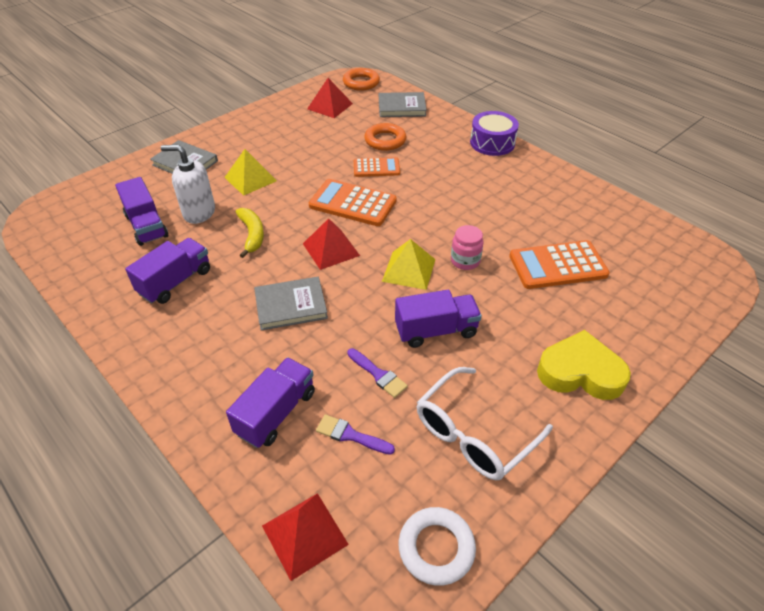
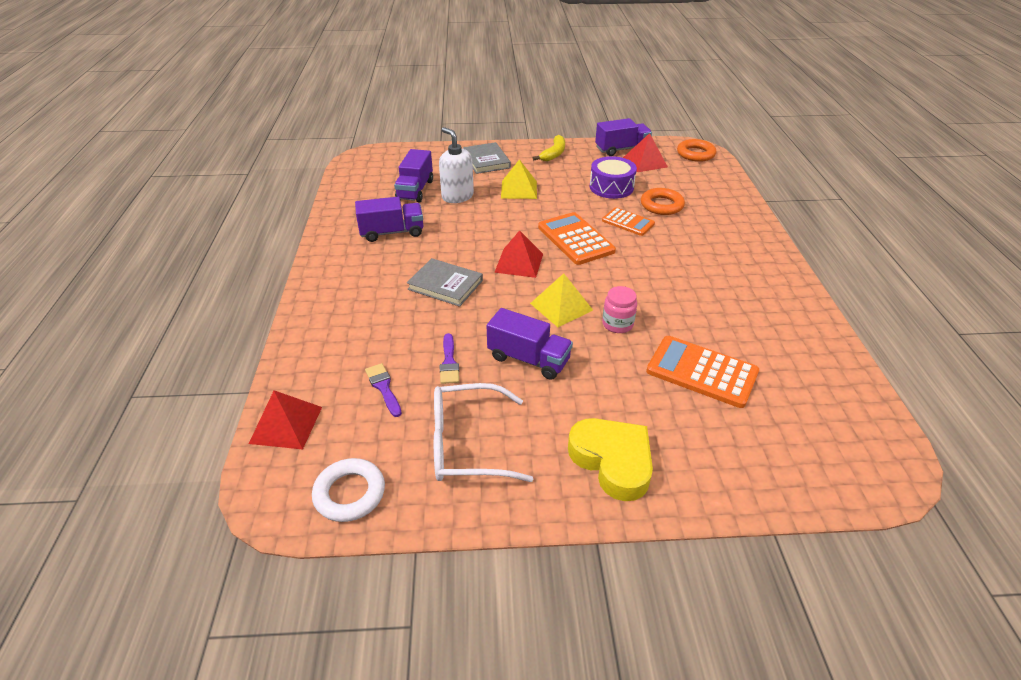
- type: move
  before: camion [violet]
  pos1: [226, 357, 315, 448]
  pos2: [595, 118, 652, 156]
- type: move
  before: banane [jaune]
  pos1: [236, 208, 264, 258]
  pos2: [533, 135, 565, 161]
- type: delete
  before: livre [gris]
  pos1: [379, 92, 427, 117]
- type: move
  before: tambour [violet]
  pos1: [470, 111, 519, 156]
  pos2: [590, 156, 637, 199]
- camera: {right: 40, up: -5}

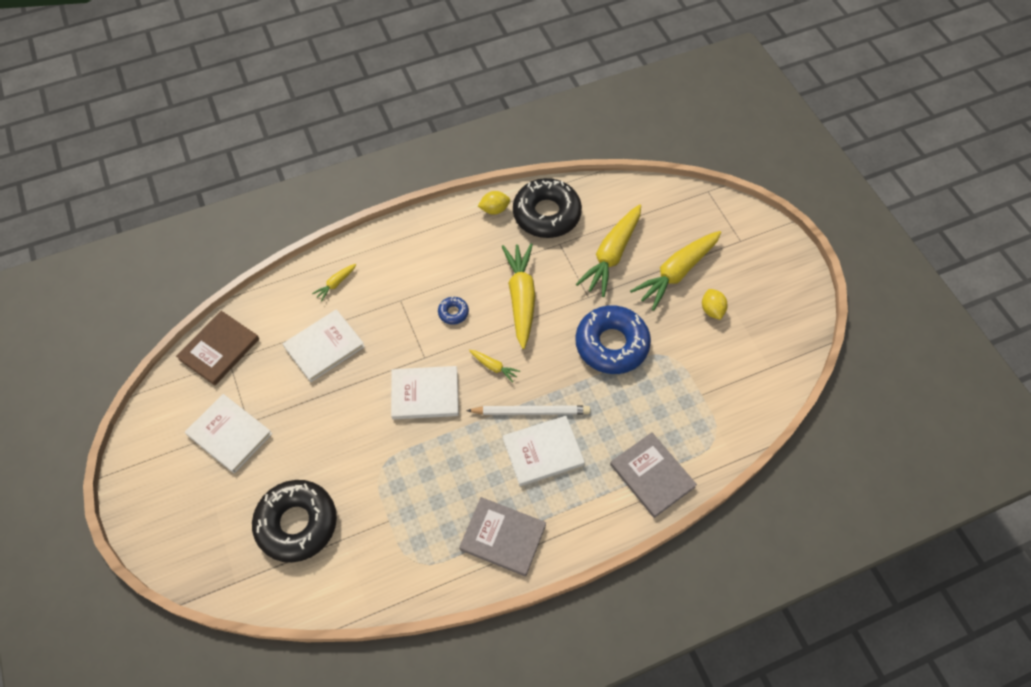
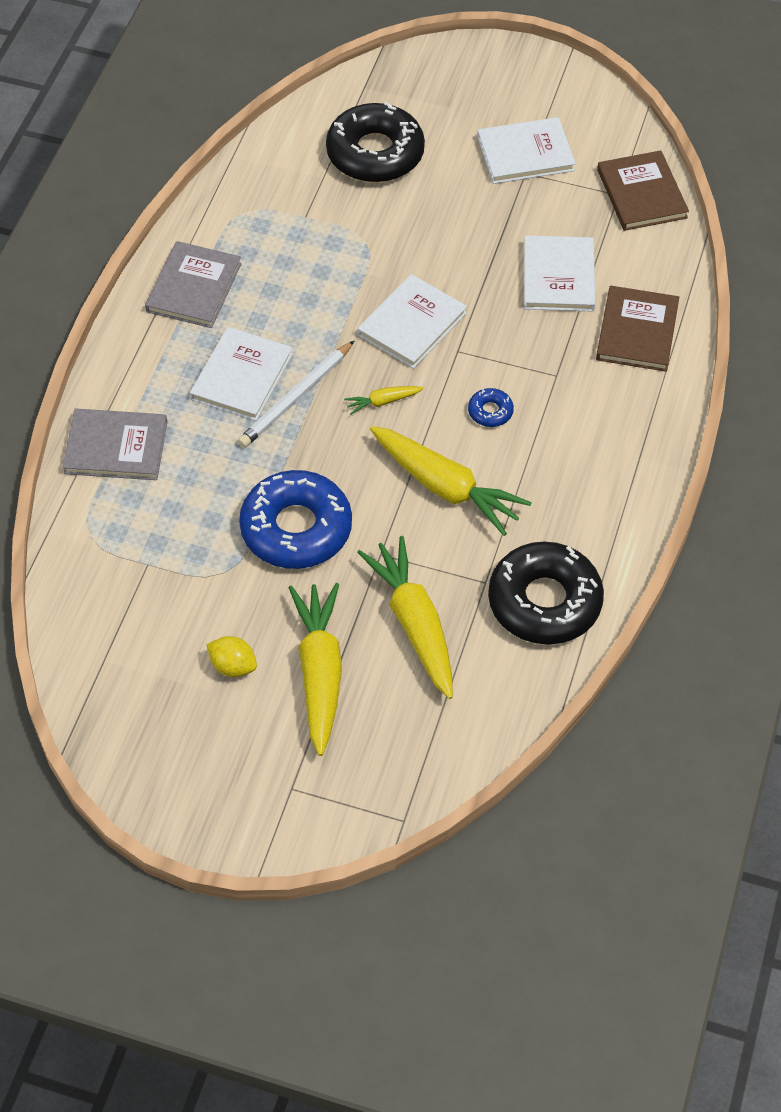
- type: replace
  before: carotte [jaune]
  after: livre [marron]
  pos1: [312, 264, 357, 302]
  pos2: [596, 286, 679, 372]
- type: rotate
  before: livre [gris]
  pos1: [459, 497, 546, 576]
  pos2: [145, 241, 242, 328]
  turn: -45
- type: delete
  before: citron [jaune]
  pos1: [478, 191, 510, 215]
- camera: {right: 130, up: -5}

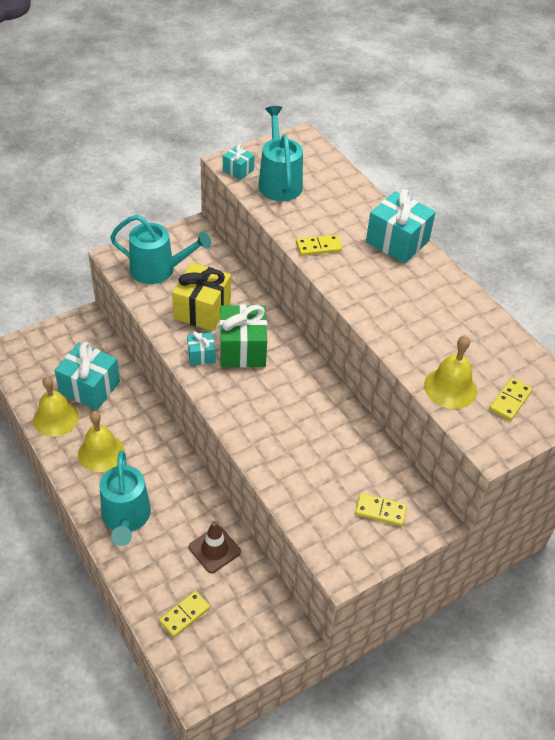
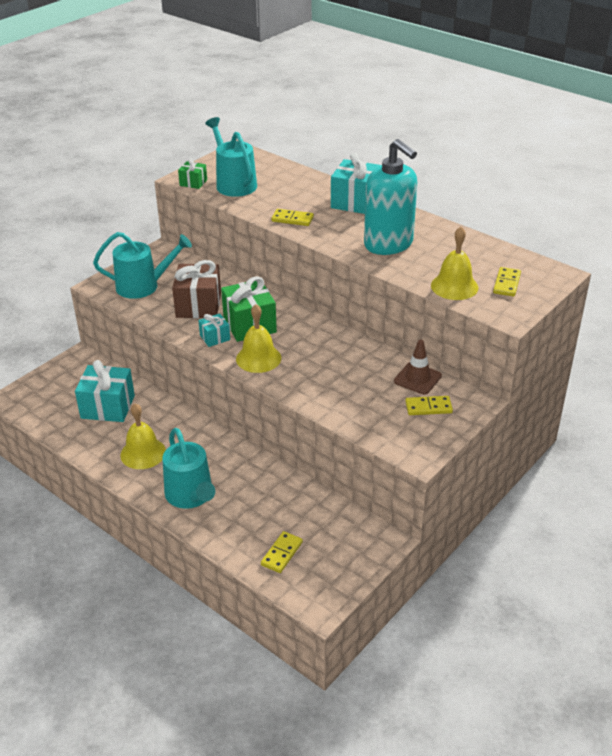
- type: move
  before: cloche [jaune]
  pos1: [33, 376, 79, 437]
  pos2: [236, 304, 281, 373]
- type: recolor
  before: cadeau [jaune]
  after: cadeau [marron]
  pos1: [172, 263, 231, 331]
  pos2: [172, 260, 221, 318]
- type: move
  before: cône de chantier [marron]
  pos1: [189, 521, 241, 573]
  pos2: [394, 340, 442, 394]
- type: recolor
  before: cadeau [turquoise]
  after: cadeau [vert]
  pos1: [223, 144, 255, 180]
  pos2: [178, 158, 207, 189]
- type: rotate
  before: domino [jaune]
  pos1: [296, 235, 342, 256]
  pos2: [272, 209, 314, 226]
  turn: 45
- type: insert
  after: distributeur de savon [turquoise]
  pos2: [364, 139, 417, 255]
- camera: {right: -15, up: -10}

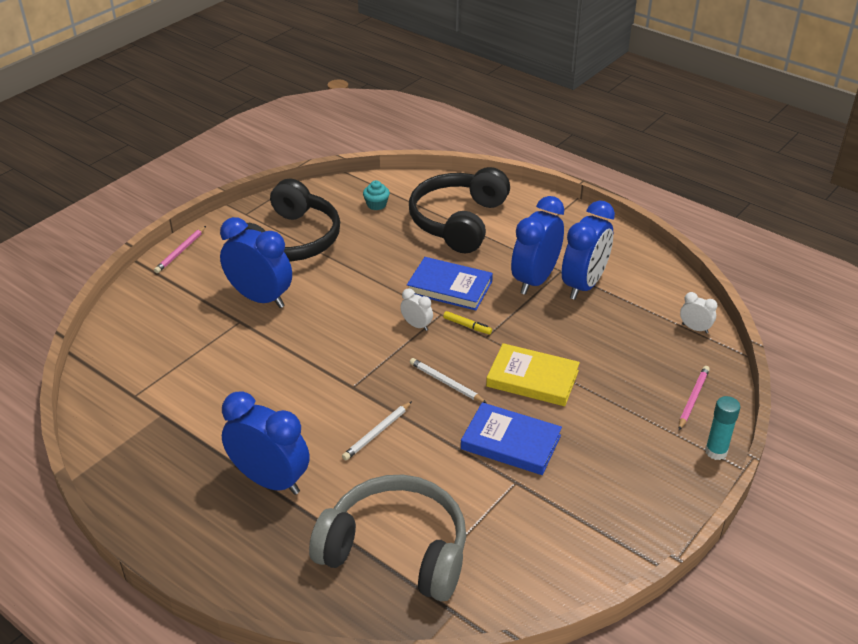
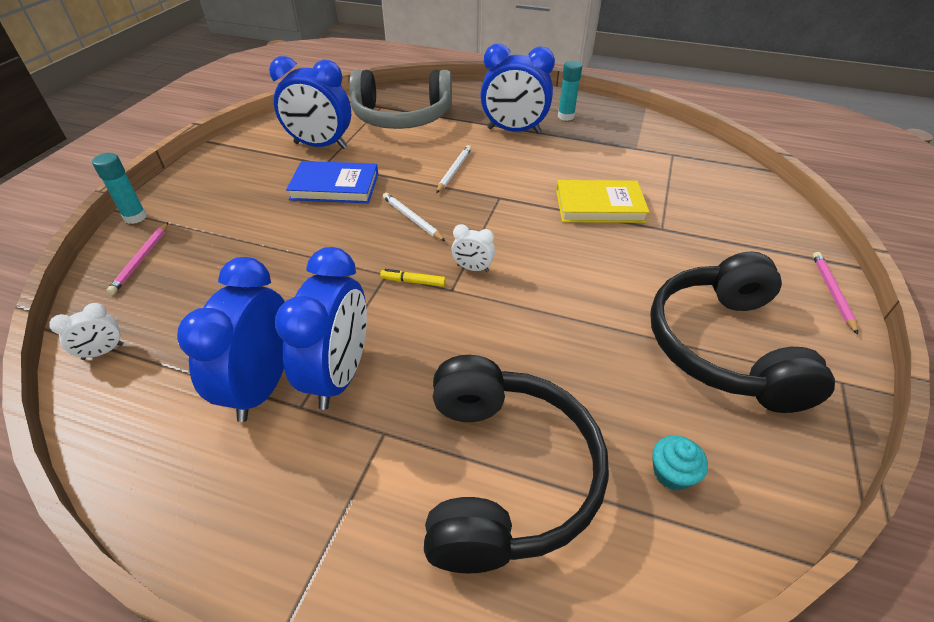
- type: move
  before: réveil [bleu]
  pos1: [220, 217, 292, 308]
  pos2: [269, 56, 351, 149]
- type: delete
  before: livre [bleu]
  pos1: [407, 257, 493, 311]
- type: rotate
  before: crayon [blanc]
  pos1: [410, 358, 487, 403]
  pos2: [383, 193, 445, 241]
  turn: -150
- type: move
  before: livre [jaune]
  pos1: [486, 343, 580, 406]
  pos2: [556, 180, 649, 223]
- type: rotate
  before: réveil [blanc]
  pos1: [680, 292, 718, 334]
  pos2: [49, 303, 123, 360]
  turn: -45
- type: insert
  after: bâton de colle [turquoise]
  pos2: [558, 61, 582, 121]
- camera: {right: 160, up: 5}

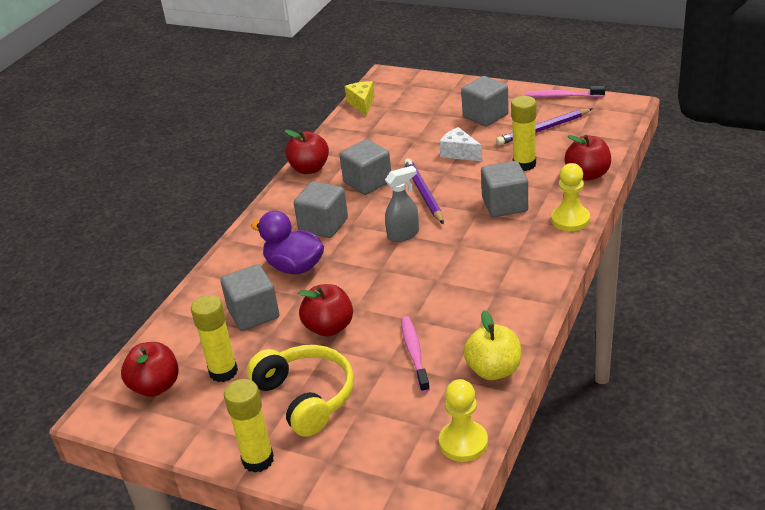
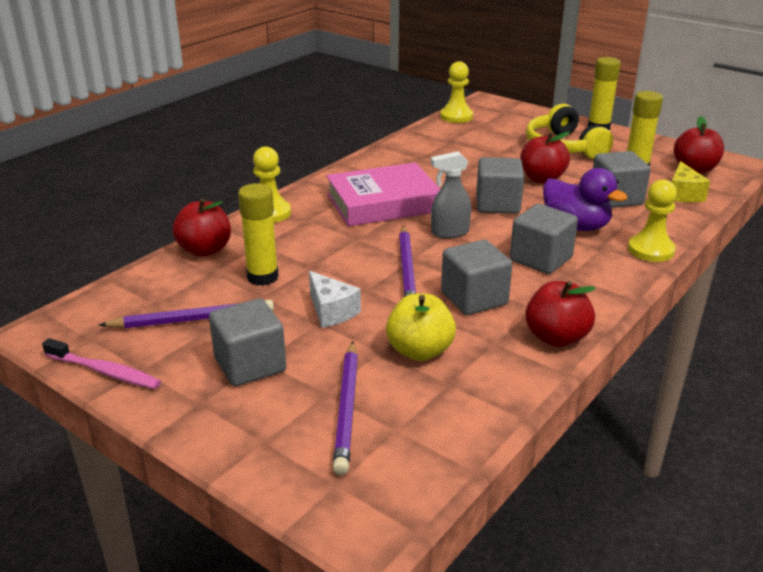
- type: move
  before: fromage [jaune]
  pos1: [345, 81, 375, 116]
  pos2: [672, 161, 710, 202]
- type: delete
  before: brosse à dents [rose]
  pos1: [401, 316, 430, 393]
- type: move
  before: pomme [jaune]
  pos1: [463, 310, 521, 380]
  pos2: [386, 294, 456, 361]
- type: move
  before: cube [gris]
  pos1: [481, 161, 528, 217]
  pos2: [476, 157, 524, 214]
- type: insert
  after: livre [rose]
  pos2: [326, 162, 440, 227]
- type: insert
  after: crayon [violet]
  pos2: [333, 341, 358, 475]
- type: insert
  after: pion [jaune]
  pos2: [628, 179, 677, 262]
- camera: {right: -170, up: -5}

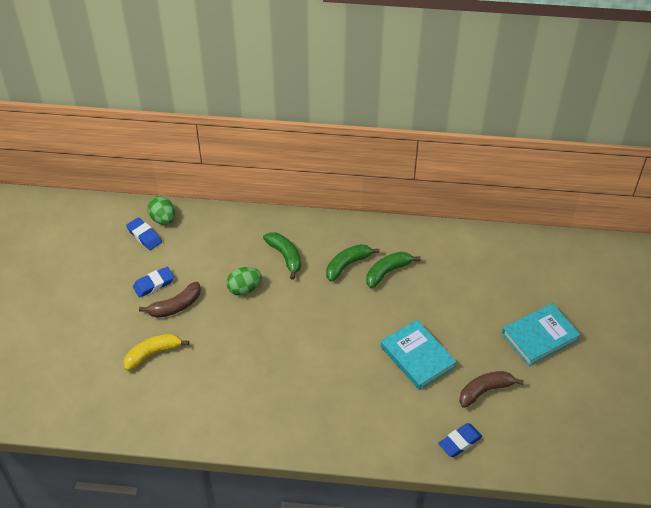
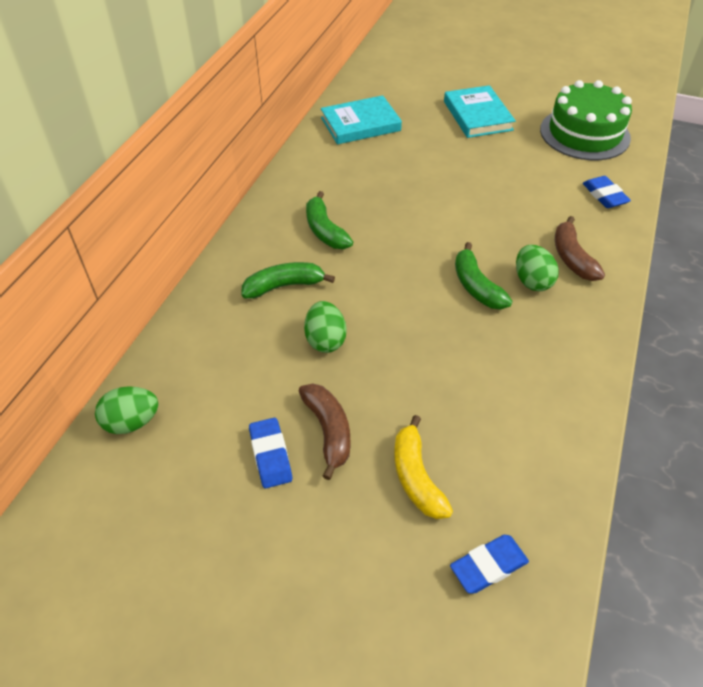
- type: move
  before: gomme [bleu]
  pos1: [126, 217, 162, 250]
  pos2: [450, 535, 529, 594]
- type: move
  before: banane [vert]
  pos1: [366, 252, 420, 288]
  pos2: [455, 242, 512, 309]
- type: move
  before: livre [turquoise]
  pos1: [381, 320, 457, 390]
  pos2: [321, 95, 402, 144]
- type: move
  before: banane [marron]
  pos1: [459, 371, 524, 408]
  pos2: [555, 216, 605, 281]
- type: insert
  after: œuf [vert]
  pos2: [516, 245, 559, 291]
- type: insert
  after: gâteau [vert]
  pos2: [540, 80, 632, 160]
- camera: {right: -75, up: 0}

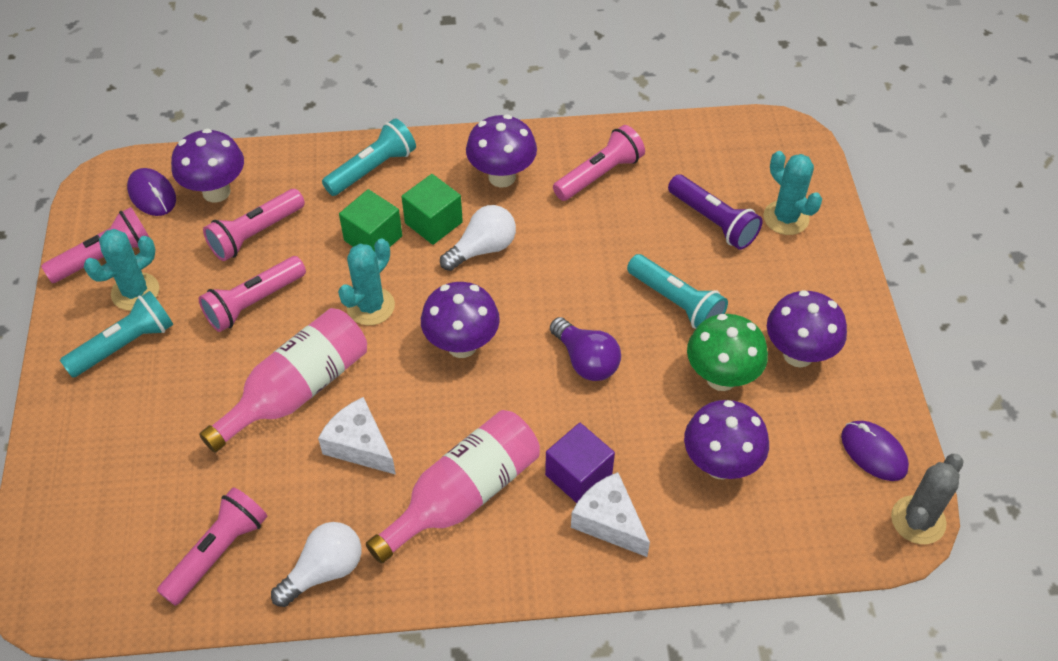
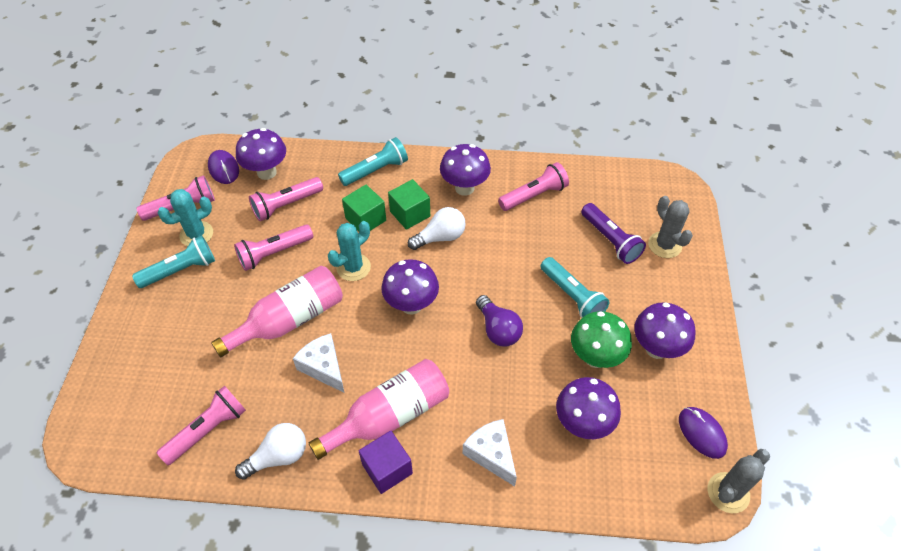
- type: move
  before: cube [violet]
  pos1: [545, 423, 615, 503]
  pos2: [359, 431, 413, 494]
- type: recolor
  before: cactus [turquoise]
  after: cactus [gris]
  pos1: [763, 151, 822, 235]
  pos2: [648, 196, 693, 258]
- camera: {right: 10, up: 0}

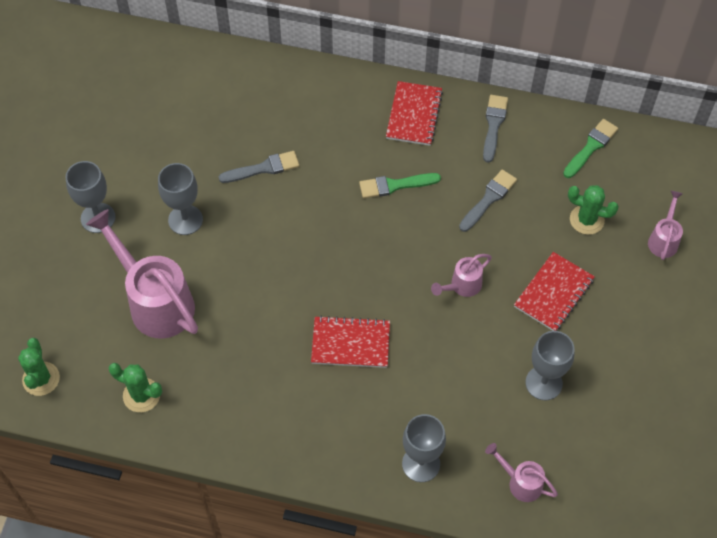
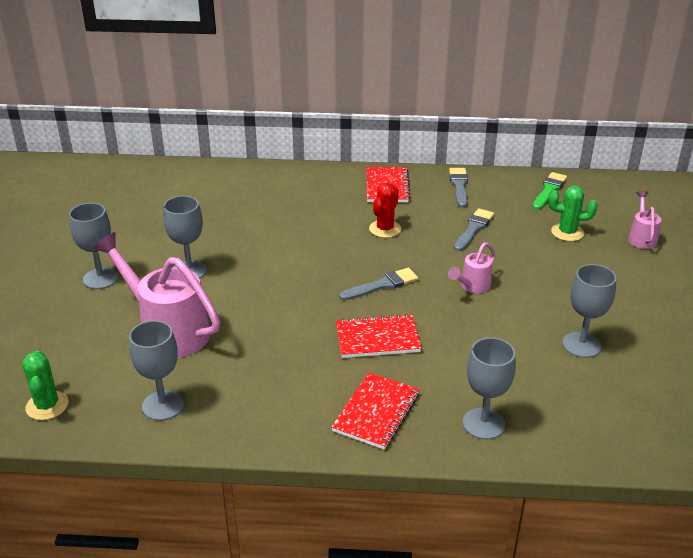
- type: replace
  before: cactus [vert]
  after: verre à pied [gris]
  pos1: [109, 363, 162, 412]
  pos2: [129, 320, 184, 421]
- type: move
  before: pinceau [gris]
  pos1: [219, 151, 299, 183]
  pos2: [339, 268, 418, 300]
- type: replace
  before: pinceau [vert]
  after: cactus [rouge]
  pos1: [359, 173, 441, 198]
  pos2: [369, 182, 401, 238]
- type: delete
  before: arrosoir [rose]
  pos1: [485, 443, 558, 502]
- type: move
  before: carnet [rouge]
  pos1: [514, 252, 595, 331]
  pos2: [331, 372, 419, 450]
- camera: {right: -10, up: -25}

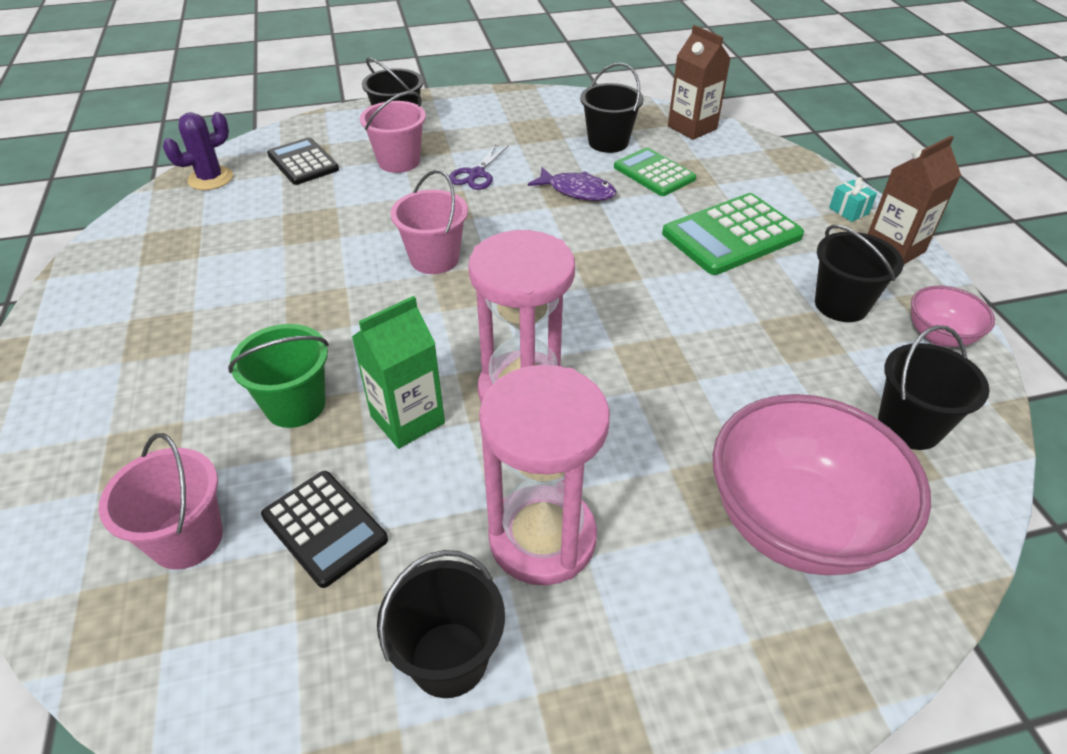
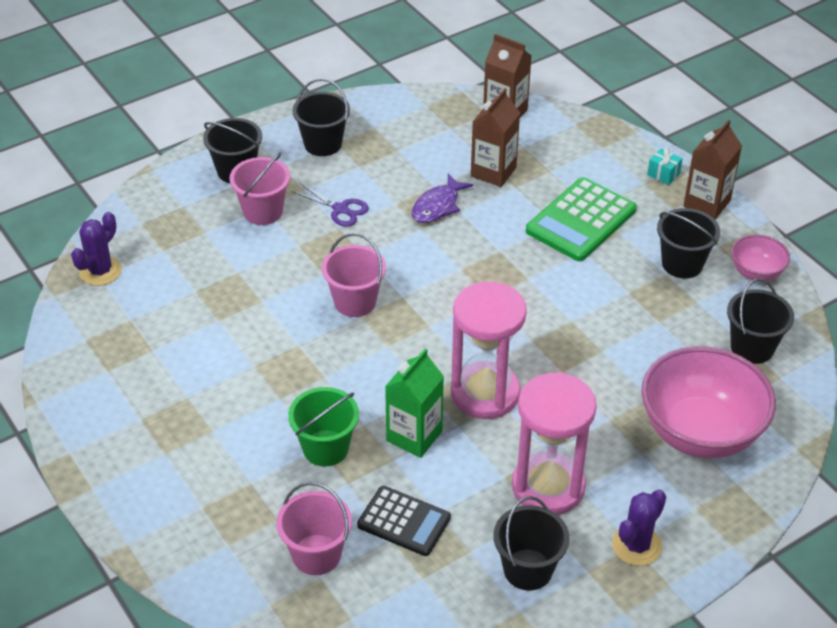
- type: delete
  before: calculatrice [noir]
  pos1: [267, 138, 339, 185]
- type: rotate
  before: ciseaux [violet]
  pos1: [449, 144, 509, 190]
  pos2: [292, 183, 369, 227]
  turn: -60
- type: rotate
  before: poisson [violet]
  pos1: [528, 167, 616, 201]
  pos2: [412, 174, 473, 223]
  turn: 120
- type: move
  before: seau [noir]
  pos1: [580, 63, 644, 153]
  pos2: [292, 78, 350, 156]
- type: replace
  before: calculatrice [vert]
  after: brique de lait [marron]
  pos1: [614, 147, 696, 196]
  pos2: [471, 88, 520, 187]
- type: insert
  after: cactus [violet]
  pos2: [612, 489, 666, 566]
- camera: {right: -20, up: 0}

